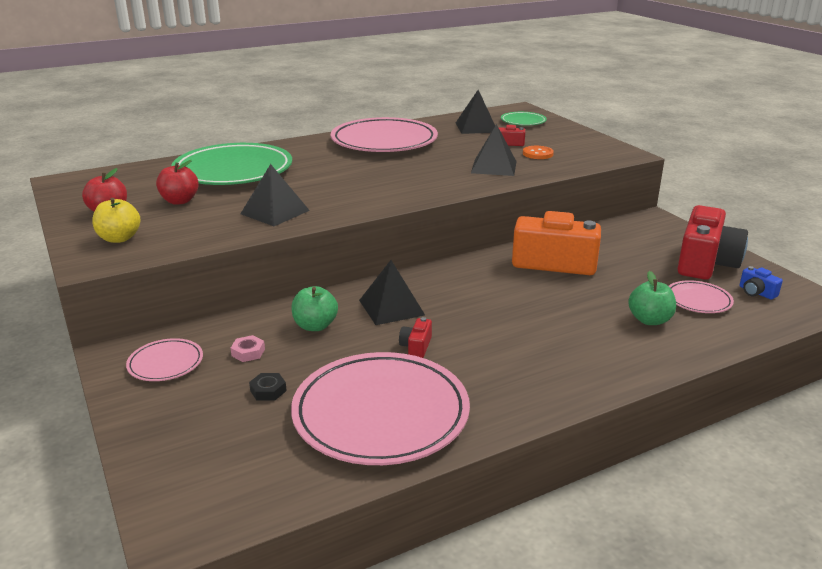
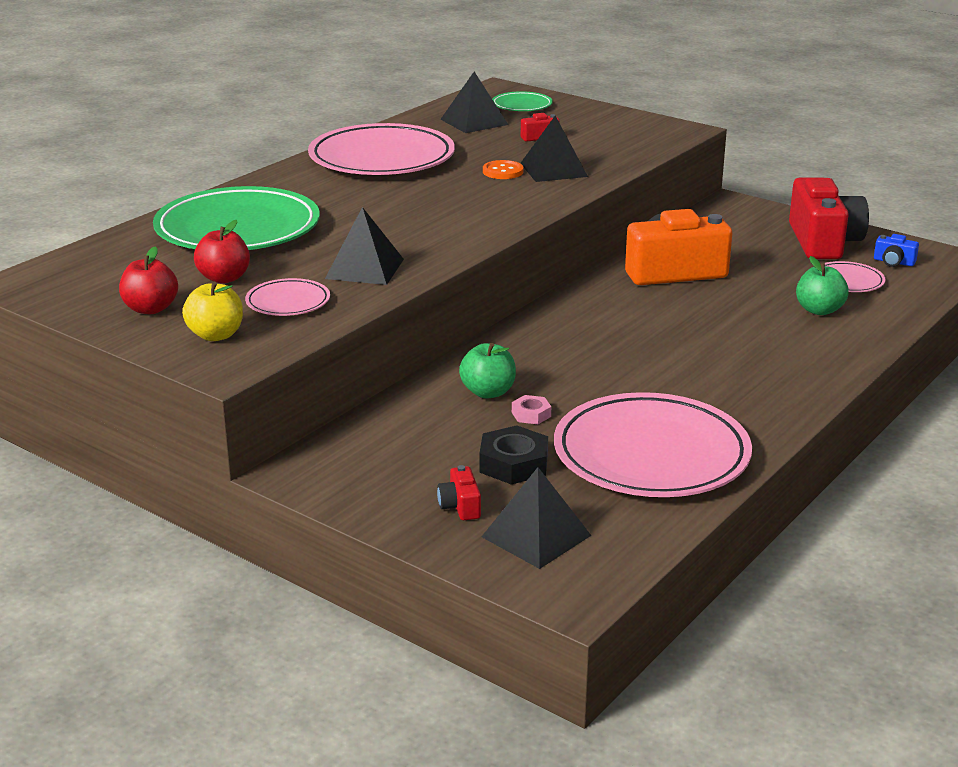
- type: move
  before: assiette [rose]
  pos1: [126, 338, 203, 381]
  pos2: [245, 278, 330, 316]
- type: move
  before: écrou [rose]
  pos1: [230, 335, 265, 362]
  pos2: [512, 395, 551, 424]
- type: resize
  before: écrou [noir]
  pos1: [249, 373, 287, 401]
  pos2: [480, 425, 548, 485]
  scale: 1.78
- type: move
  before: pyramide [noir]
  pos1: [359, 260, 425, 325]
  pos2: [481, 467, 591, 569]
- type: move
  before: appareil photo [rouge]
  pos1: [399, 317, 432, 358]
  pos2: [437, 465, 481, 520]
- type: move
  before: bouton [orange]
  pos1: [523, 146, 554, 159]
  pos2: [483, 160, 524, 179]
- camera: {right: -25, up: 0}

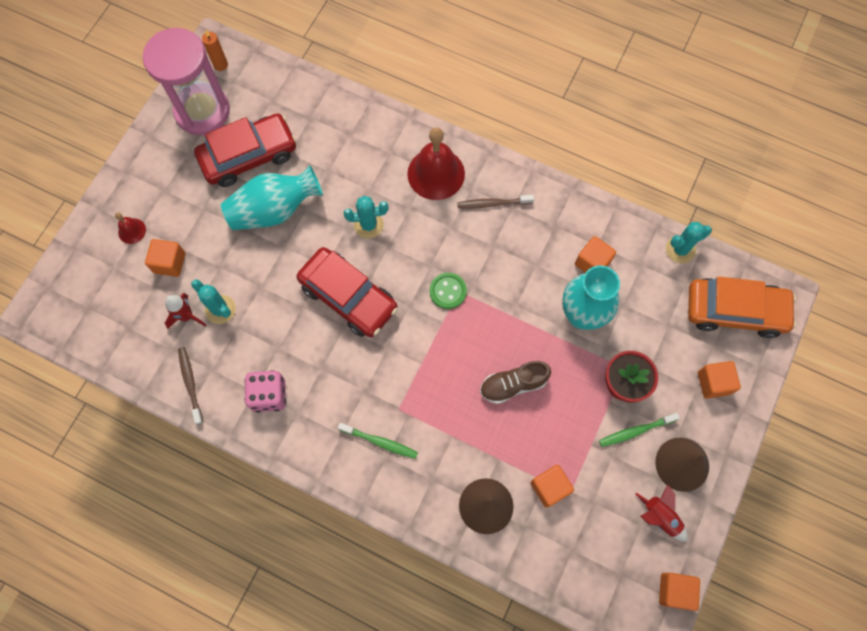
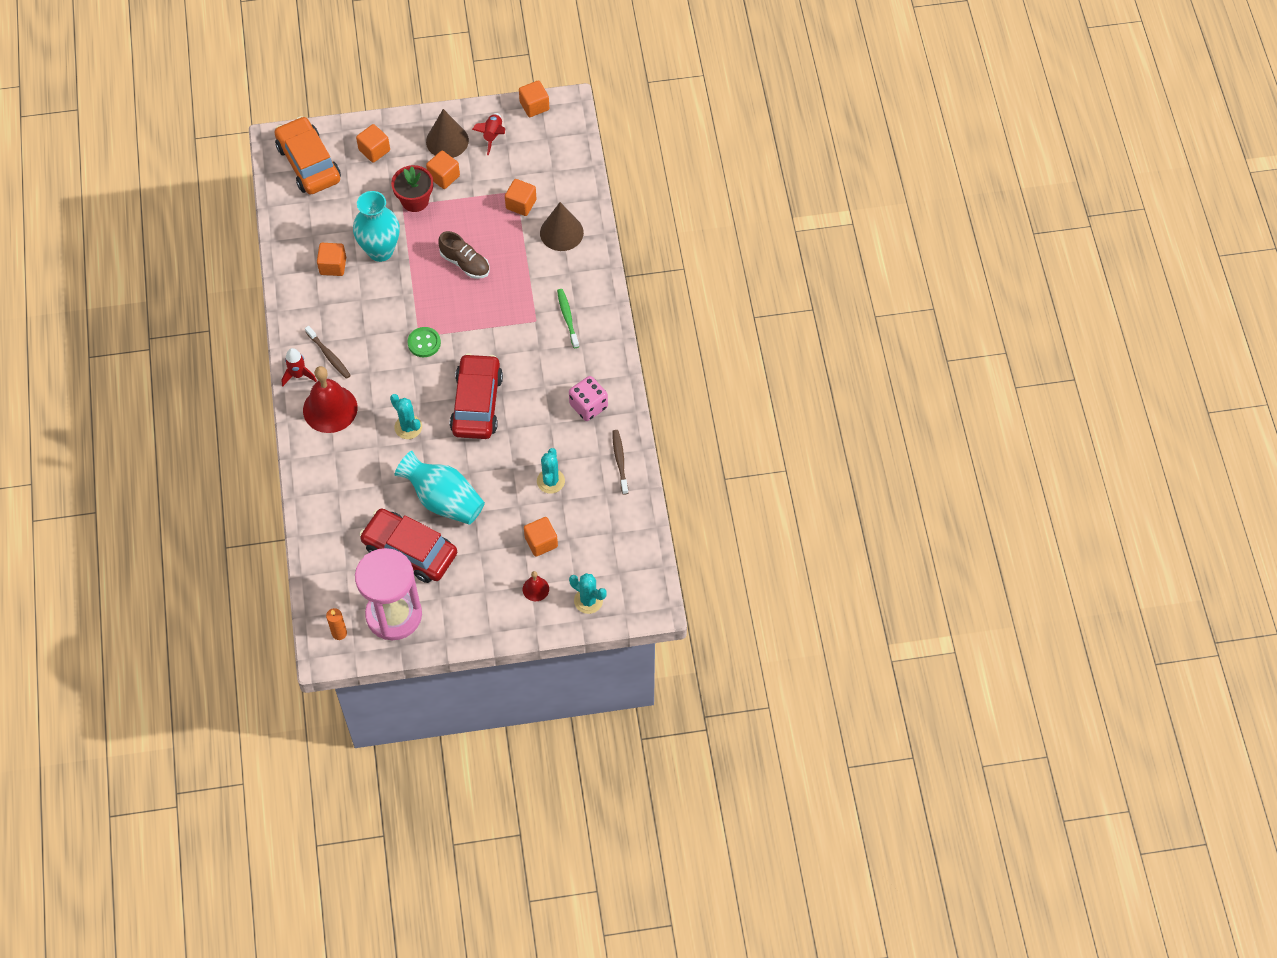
- type: move
  before: fusée [rouge]
  pos1: [165, 293, 206, 329]
  pos2: [281, 348, 317, 386]
- type: rotate
  before: brosse à dents [marron]
  pos1: [178, 347, 203, 425]
  pos2: [612, 430, 628, 495]
  turn: 135
- type: replace
  before: brosse à dents [vert]
  after: cube [orange]
  pos1: [599, 413, 680, 447]
  pos2: [426, 151, 460, 189]
- type: move
  before: cactus [turquoise]
  pos1: [666, 222, 712, 263]
  pos2: [569, 573, 607, 614]
- camera: {right: -125, up: -10}

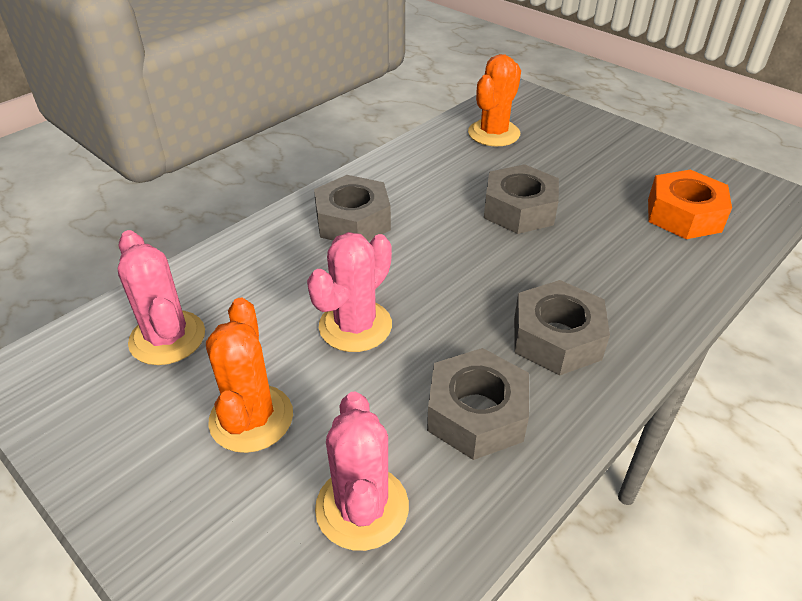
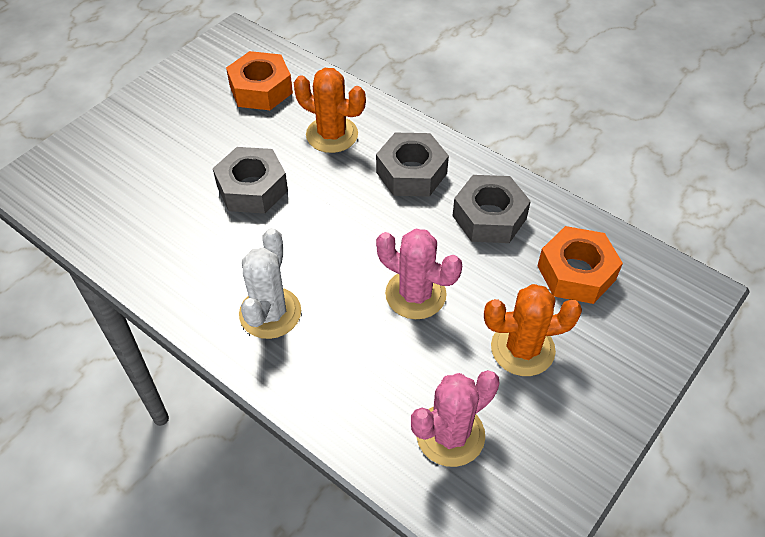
- type: replace
  before: écrou [gris]
  after: cactus [blanc]
  pos1: [314, 175, 391, 241]
  pos2: [239, 228, 301, 339]
- type: replace
  before: cactus [rose]
  after: écrou [orange]
  pos1: [315, 392, 409, 551]
  pos2: [537, 226, 623, 304]
- type: move
  before: cactus [orange]
  pos1: [468, 54, 521, 147]
  pos2: [294, 68, 366, 153]
- camera: {right: -95, up: 10}

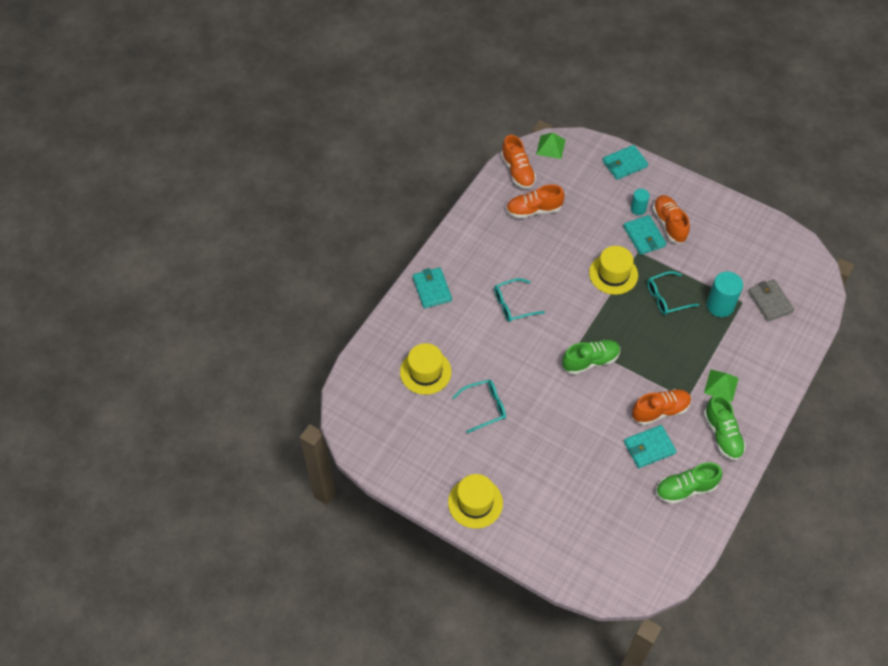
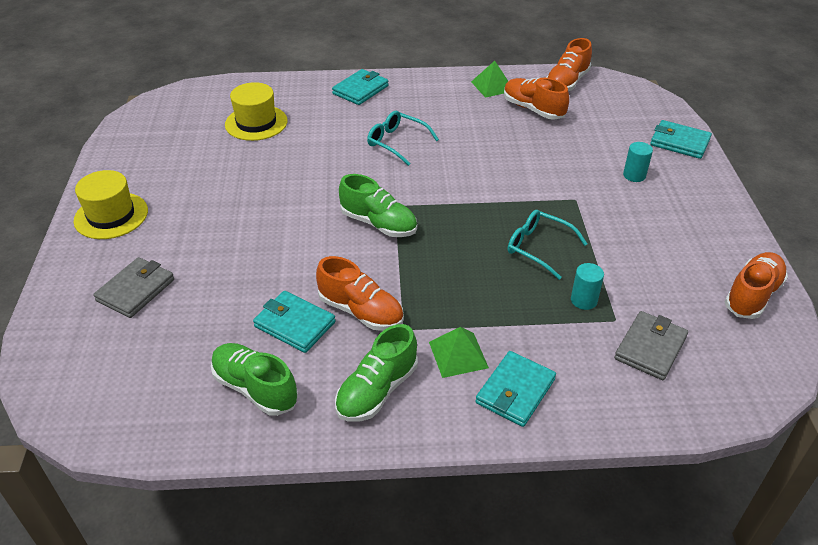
- type: delete
  before: lunettes [turquoise]
  pos1: [452, 380, 506, 433]
- type: move
  before: pyramide [vert]
  pos1: [536, 132, 565, 159]
  pos2: [471, 61, 508, 98]
- type: delete
  before: chapeau [jaune]
  pos1: [589, 246, 638, 295]
- type: move
  before: portefeuille [turquoise]
  pos1: [623, 215, 666, 255]
  pos2: [476, 351, 556, 427]
- type: move
  before: chaussure [orange]
  pos1: [652, 195, 690, 244]
  pos2: [725, 252, 788, 319]
- type: resize
  before: cylindre [turquoise]
  pos1: [706, 272, 743, 317]
  pos2: [571, 263, 604, 310]
  scale: 0.59
- type: insert
  after: portefeuille [gris]
  pos2: [93, 257, 174, 318]
- camera: {right: 55, up: -15}

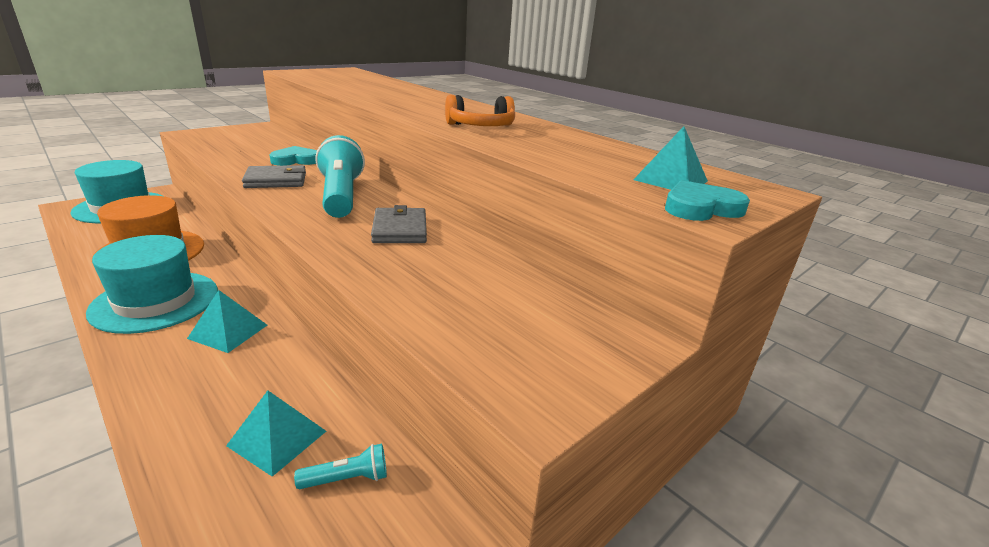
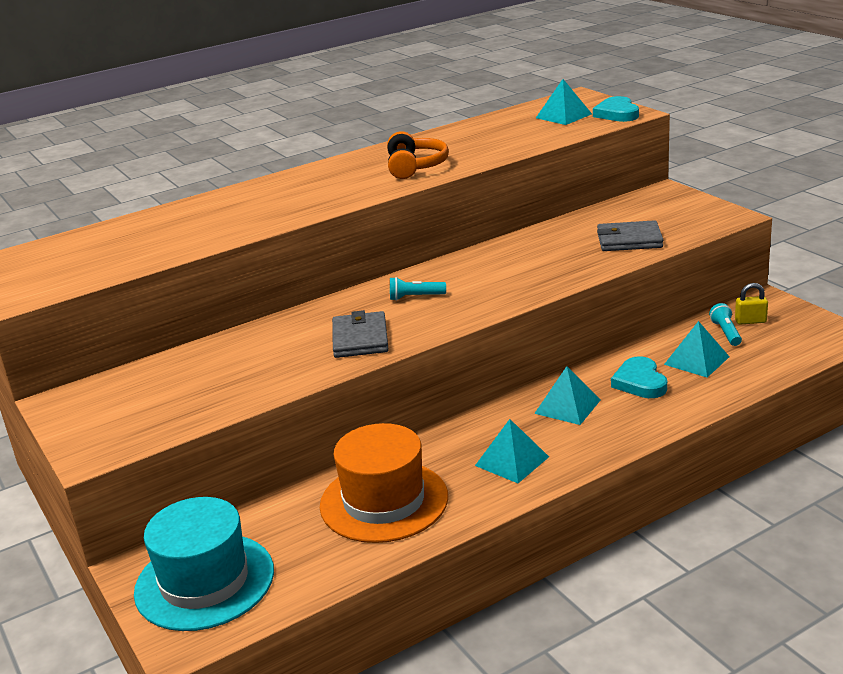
- type: replace
  before: chapeau [turquoise]
  after: pyramide [turquoise]
  pos1: [86, 235, 218, 334]
  pos2: [475, 419, 549, 483]
- type: move
  before: cœur [turquoise]
  pos1: [269, 146, 317, 166]
  pos2: [611, 356, 667, 398]
- type: resize
  before: lampe de poche [turquoise]
  pos1: [316, 135, 365, 218]
  pos2: [390, 277, 446, 301]
  scale: 0.43
- type: move
  before: portefeuille [gris]
  pos1: [371, 205, 427, 243]
  pos2: [597, 220, 663, 251]
- type: insert
  after: cadenas [jaune]
  pos2: [735, 283, 768, 324]
- camera: {right: -75, up: 0}

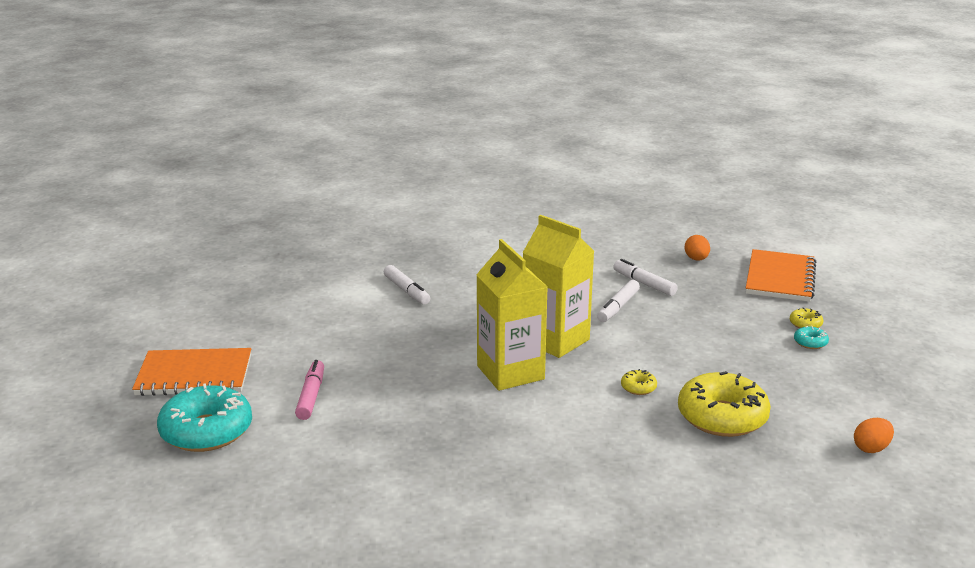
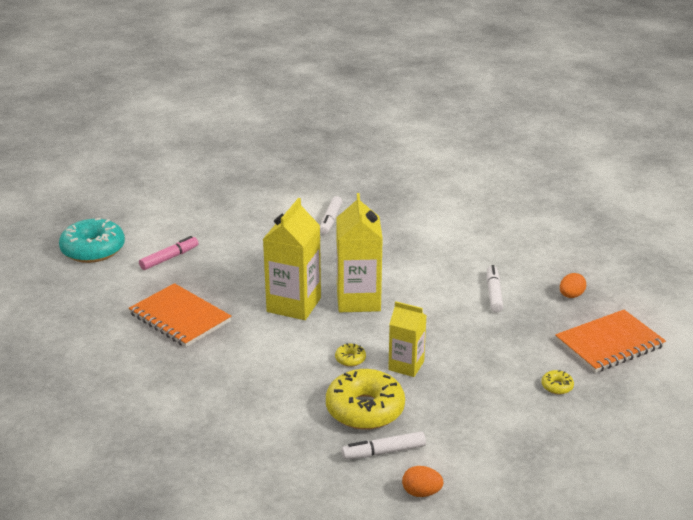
- type: move
  before: carnet [orange]
  pos1: [132, 348, 251, 396]
  pos2: [129, 283, 231, 347]
- type: move
  before: feutre [blanc]
  pos1: [597, 280, 640, 322]
  pos2: [342, 431, 426, 460]
- type: delete
  before: beignet [turquoise]
  pos1: [794, 326, 829, 349]
- type: insert
  after: brique de lait [jaune]
  pos2: [388, 301, 426, 377]
- camera: {right: 45, up: 5}

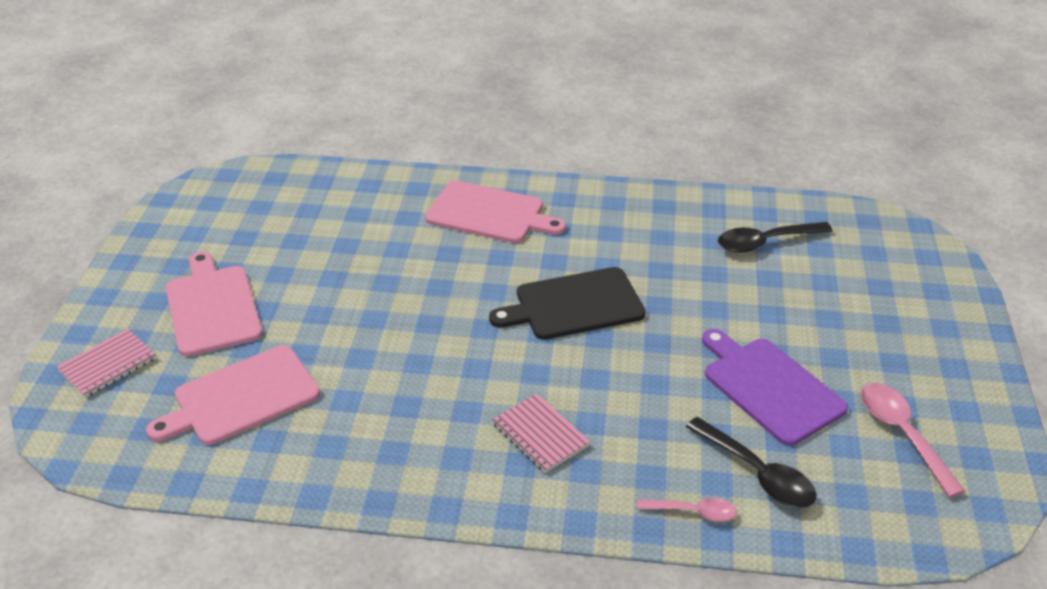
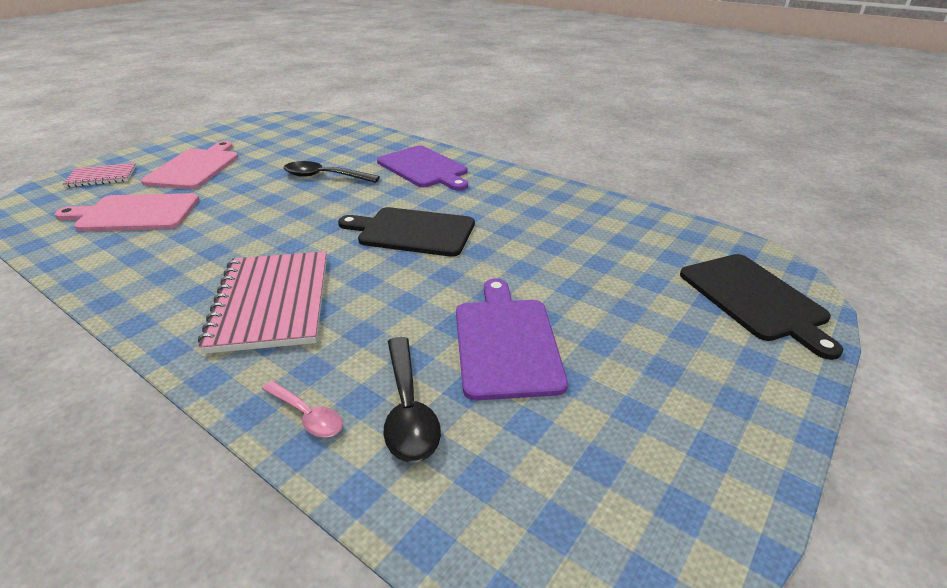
- type: recolor
  before: planche à découper [rose]
  after: planche à découper [violet]
  pos1: [425, 180, 566, 243]
  pos2: [377, 146, 468, 191]
- type: resize
  before: carnet [rose]
  pos1: [492, 393, 590, 473]
  pos2: [198, 251, 327, 354]
  scale: 1.79
- type: move
  before: cuillère [noir]
  pos1: [718, 222, 833, 253]
  pos2: [283, 161, 380, 183]
- type: delete
  before: cuillère [rose]
  pos1: [861, 383, 965, 498]
- type: insert
  after: planche à découper [noir]
  pos2: [680, 254, 843, 360]
- camera: {right: 30, up: -5}

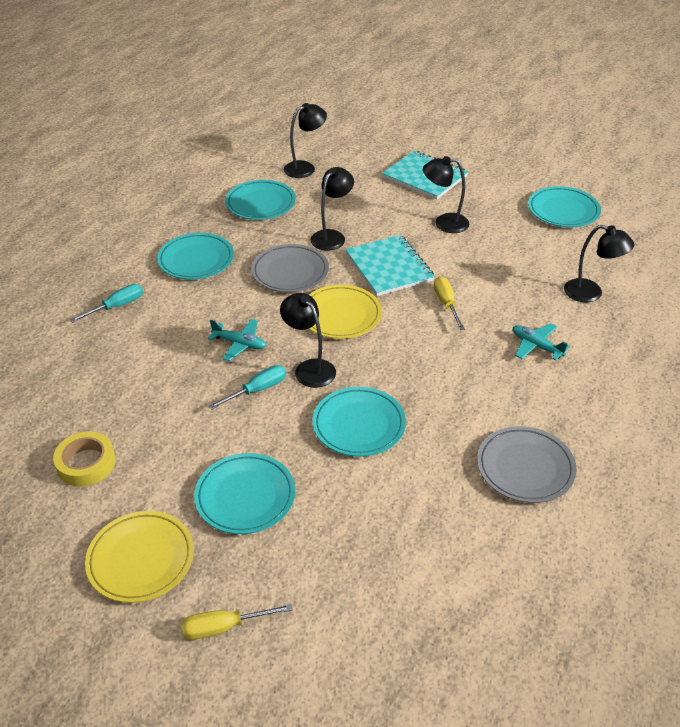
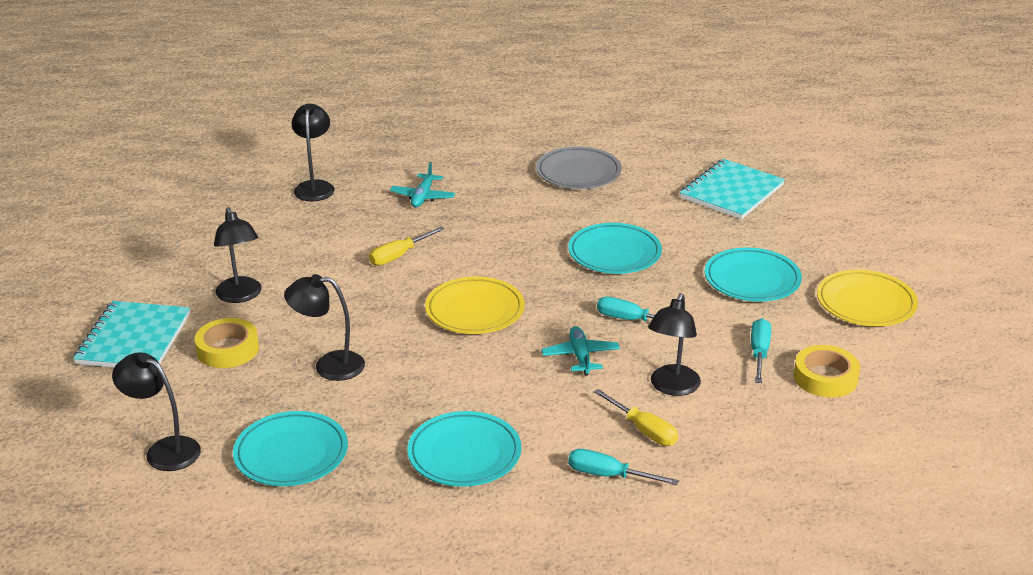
- type: move
  before: tournevis [jaune]
  pos1: [182, 604, 293, 639]
  pos2: [594, 389, 678, 446]
- type: delete
  before: assiette [gris]
  pos1: [251, 244, 329, 292]
- type: move
  before: lampe [noir]
  pos1: [280, 293, 336, 388]
  pos2: [648, 293, 701, 396]
- type: move
  before: carnet [turquoise]
  pos1: [345, 235, 435, 296]
  pos2: [680, 159, 785, 219]
- type: delete
  before: assiette [turquoise]
  pos1: [528, 186, 601, 227]
- type: insert
  after: ruban adhésif [jaune]
  pos2: [195, 318, 259, 368]
- type: insert
  after: tournevis [turquoise]
  pos2: [751, 318, 771, 383]
- camera: {right: -120, up: -10}

